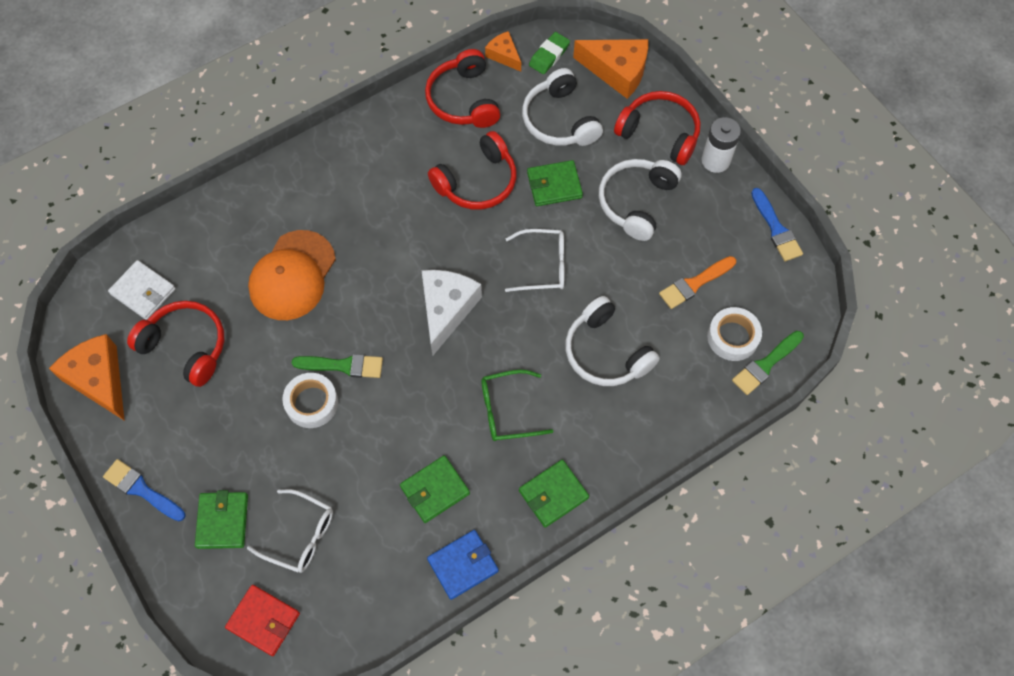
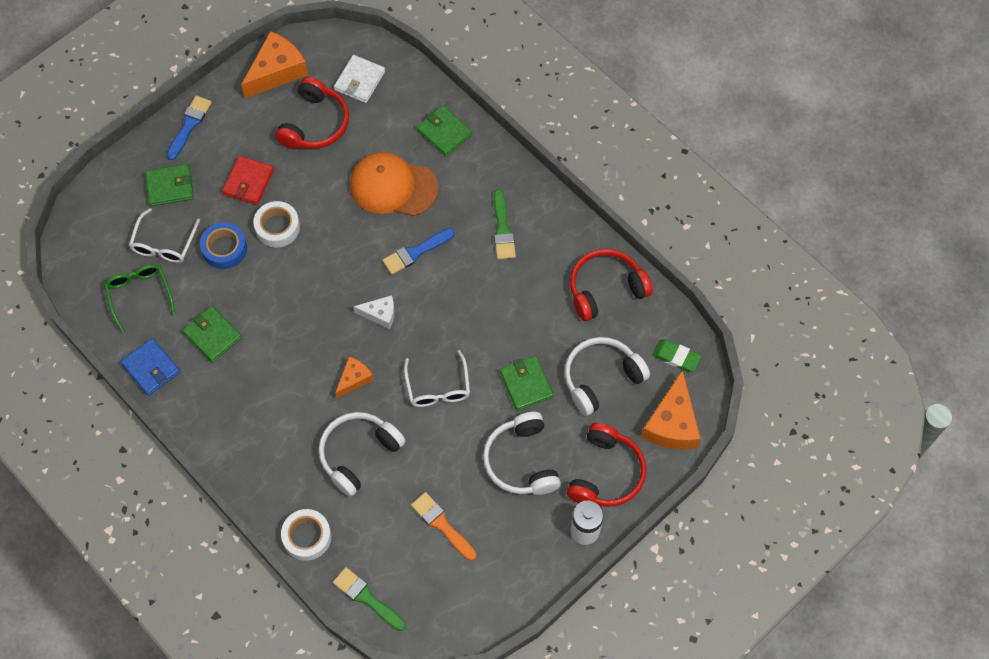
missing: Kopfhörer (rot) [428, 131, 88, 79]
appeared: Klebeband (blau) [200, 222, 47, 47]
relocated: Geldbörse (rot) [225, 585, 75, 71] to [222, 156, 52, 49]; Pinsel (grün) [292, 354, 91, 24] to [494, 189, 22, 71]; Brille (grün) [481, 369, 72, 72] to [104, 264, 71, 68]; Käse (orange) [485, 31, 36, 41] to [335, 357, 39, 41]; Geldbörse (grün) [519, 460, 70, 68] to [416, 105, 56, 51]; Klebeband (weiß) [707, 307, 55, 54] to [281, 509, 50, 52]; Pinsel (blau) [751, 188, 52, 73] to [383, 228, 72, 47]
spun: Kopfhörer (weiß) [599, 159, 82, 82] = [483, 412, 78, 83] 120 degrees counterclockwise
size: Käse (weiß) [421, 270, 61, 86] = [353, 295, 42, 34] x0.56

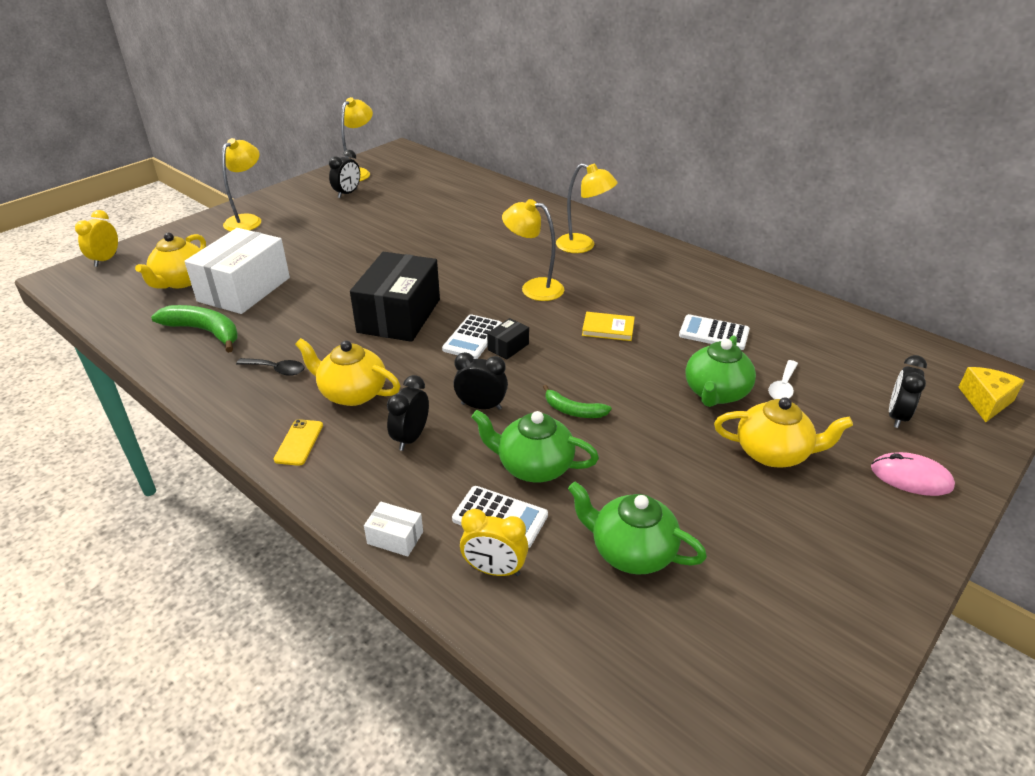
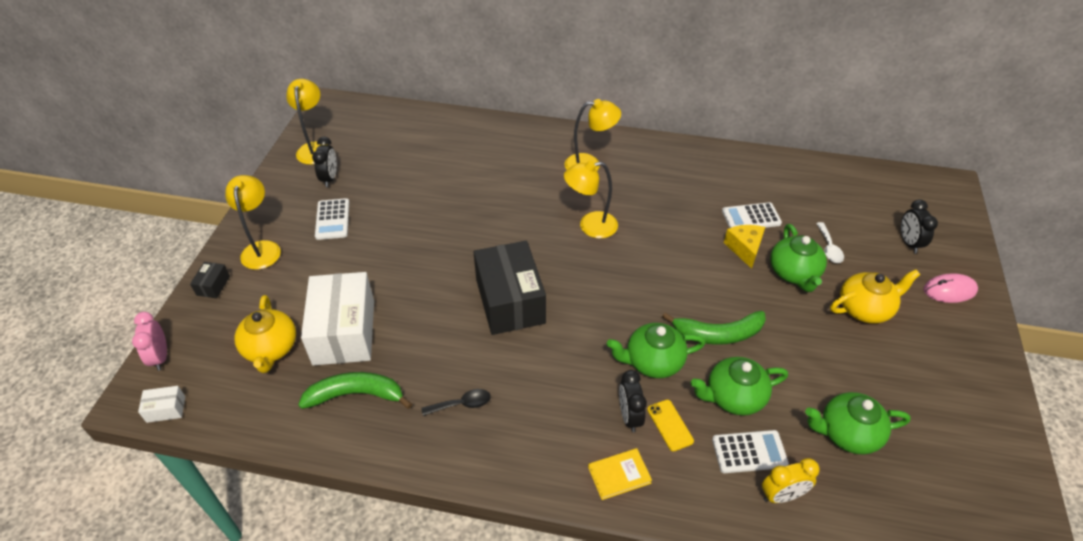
missing: Teekanne (gelb) [295, 338, 105, 68]
relocated: Handy (gelb) [274, 419, 49, 47] to [647, 400, 47, 52]; Schachtel (weiß) [364, 501, 59, 56] to [138, 386, 47, 37]; Taschenrechner (weiß) [442, 314, 60, 45] to [315, 198, 34, 42]; Schachtel (schwarz) [487, 318, 42, 41] to [190, 262, 40, 36]; Buch (gelb) [582, 312, 53, 29] to [588, 448, 64, 52]; Käse (gelb) [959, 367, 66, 55] to [724, 225, 41, 44]
exchanged: Wecker (schwarz) [453, 352, 55, 58] to Teekanne (grün) [607, 323, 98, 55]
colour: Wecker (gelb) [75, 210, 43, 57] to Wecker (rosa) [132, 312, 35, 59]
size: Banane (grün) [543, 385, 69, 33] = [662, 311, 104, 34] x1.67

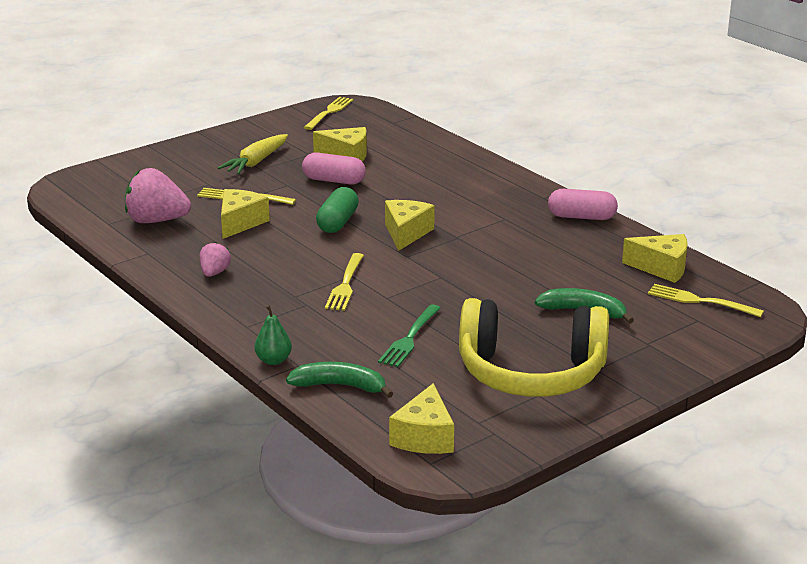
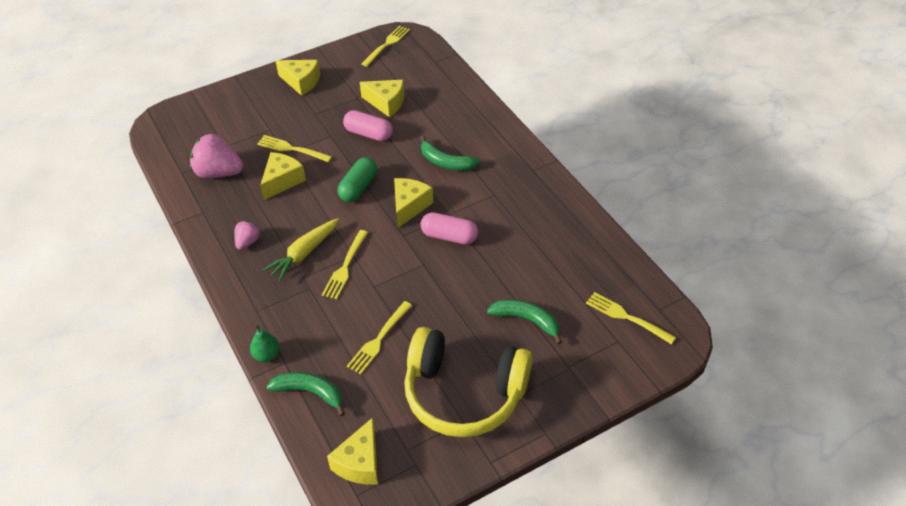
appeared: Banane (grün) [420, 135, 60, 36]
relocated: Karotte (gelb) [218, 134, 70, 40] to [263, 218, 76, 64]; Kapsel (rosa) [548, 189, 70, 31] to [420, 213, 58, 31]; Käse (gelb) [622, 234, 66, 49] to [276, 60, 44, 36]
colour: Gabel (grün) [378, 305, 62, 62] to Gabel (gelb) [347, 301, 65, 73]

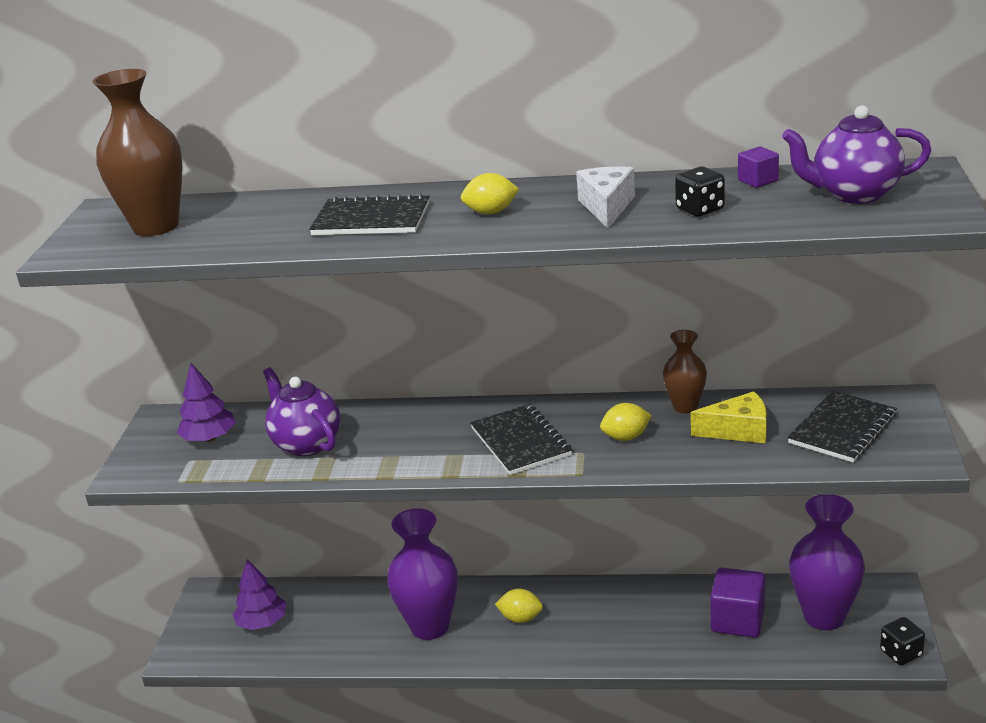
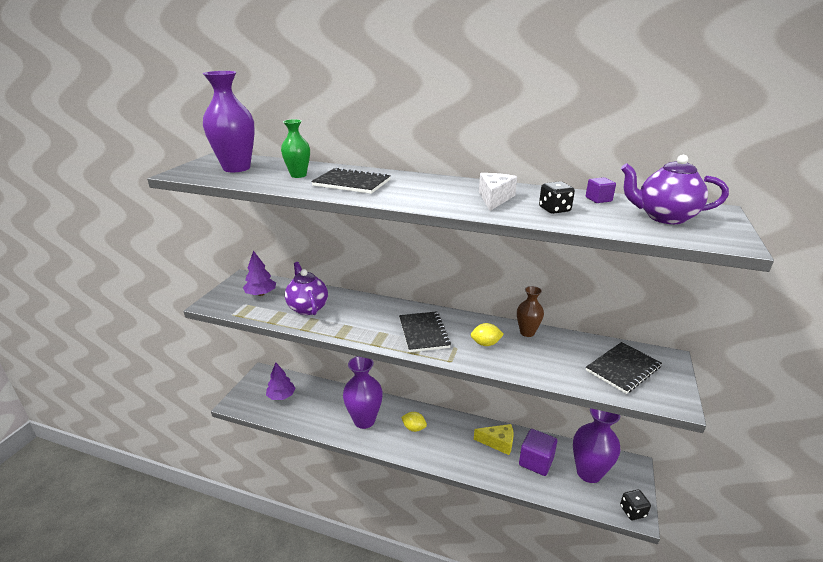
missing: Zitrone (gelb) [461, 173, 58, 41]
appeared: Vase (grün) [281, 119, 29, 59]
relocated: Käse (gelb) [691, 391, 76, 52] to [474, 424, 39, 31]
colour: Vase (braun) [92, 69, 91, 167] to Vase (lila) [203, 71, 52, 101]

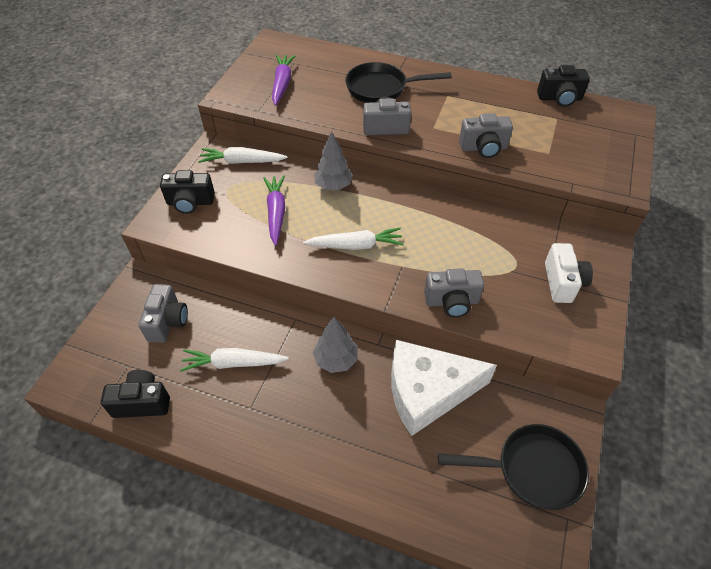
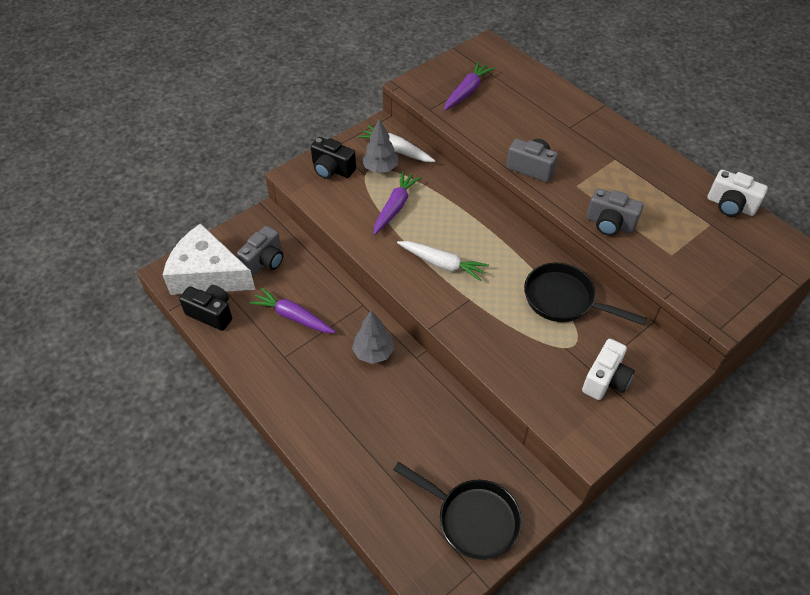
missing: Kamera (grau) [424, 268, 60, 49]
relocated: Baum (grau) [314, 131, 39, 59] to [362, 119, 37, 54]; Pfanne (schwarz) [345, 62, 107, 41] to [524, 263, 123, 62]; Käse (weiß) [391, 340, 106, 96] to [163, 223, 92, 72]
colour: Karotte (weiß) [180, 348, 109, 24] to Karotte (lila) [249, 288, 86, 45]; Kamera (schwarz) [537, 65, 53, 42] to Kamera (weiß) [708, 170, 60, 47]

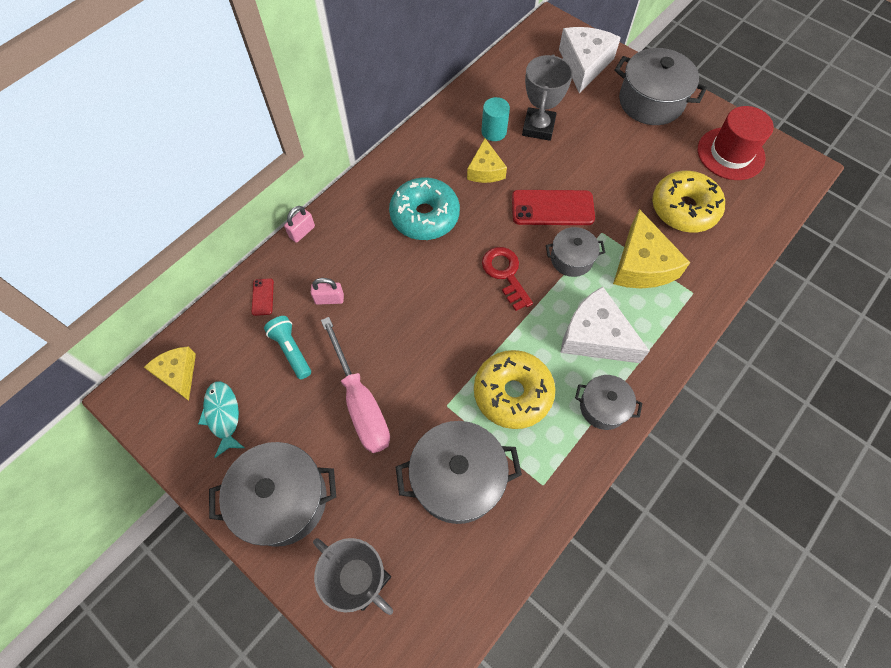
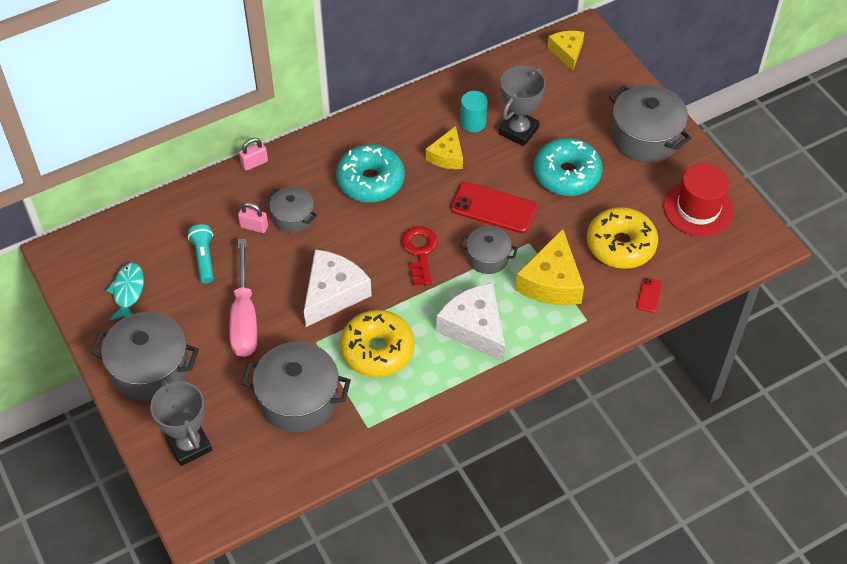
appeared: Donut (türkis) [534, 138, 69, 58]
relocated: Käse (gelb) [144, 347, 52, 54] to [547, 31, 37, 40]; Handy (rot) [252, 278, 22, 38] to [637, 277, 25, 36]; Käse (weiß) [559, 27, 62, 66] to [304, 249, 68, 78]; Kochtopf (grau) [575, 375, 67, 55] to [267, 187, 50, 46]

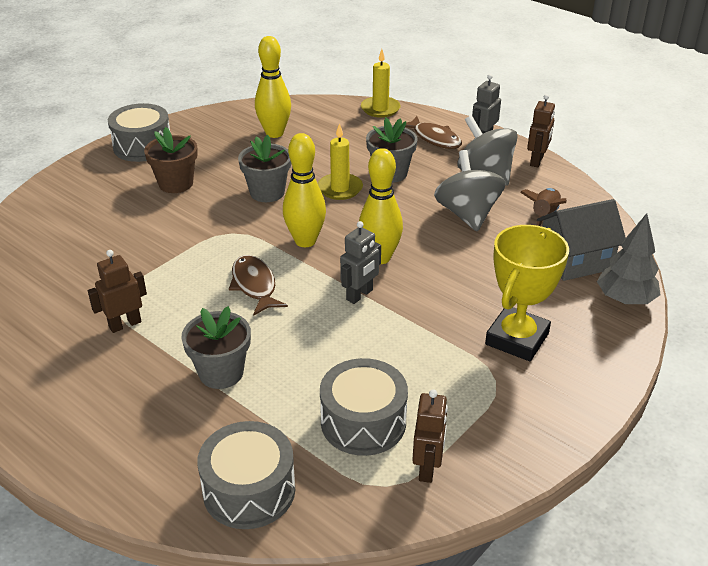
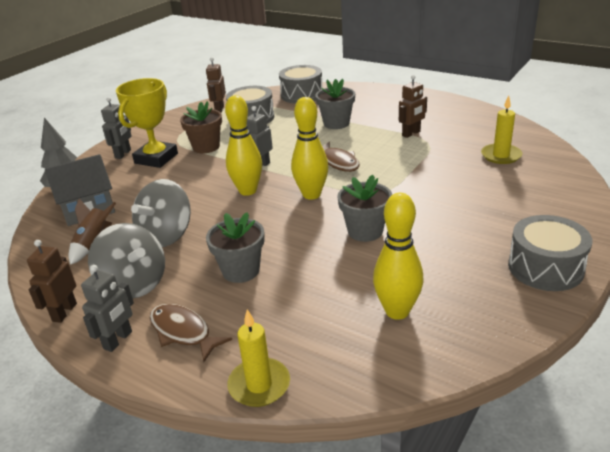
appeared: Roboter (grau) [101, 97, 30, 62]
relocated: Blumentopf (braun) [144, 127, 54, 66] to [180, 101, 42, 52]; Kerze (gelb) [318, 123, 45, 77] to [481, 96, 41, 68]
spun: Kreisel (grau) [434, 150, 72, 81] = [131, 179, 60, 68] 45 degrees clockwise

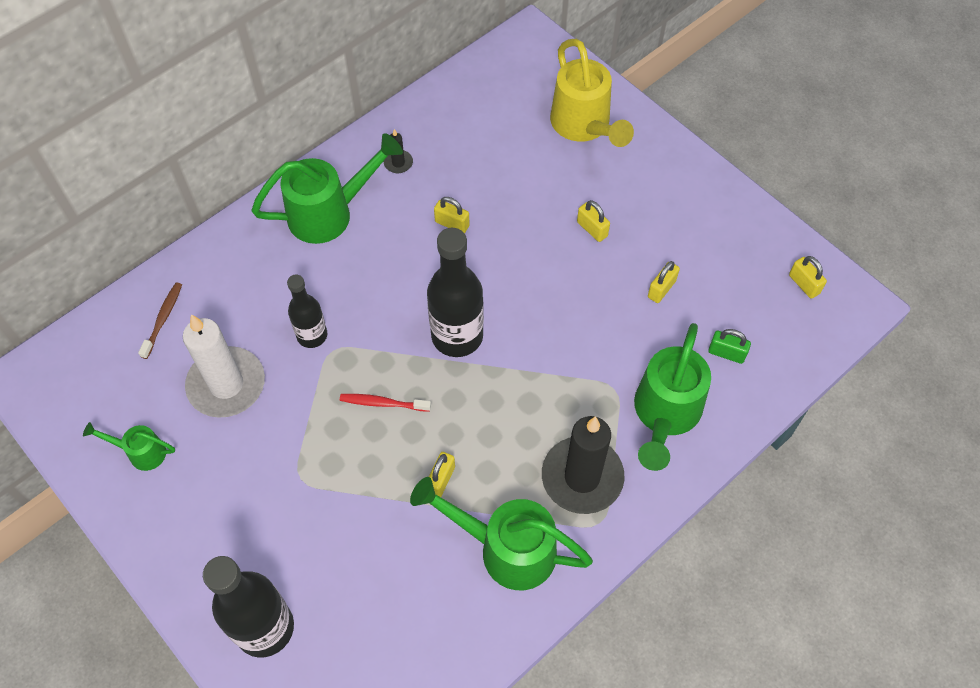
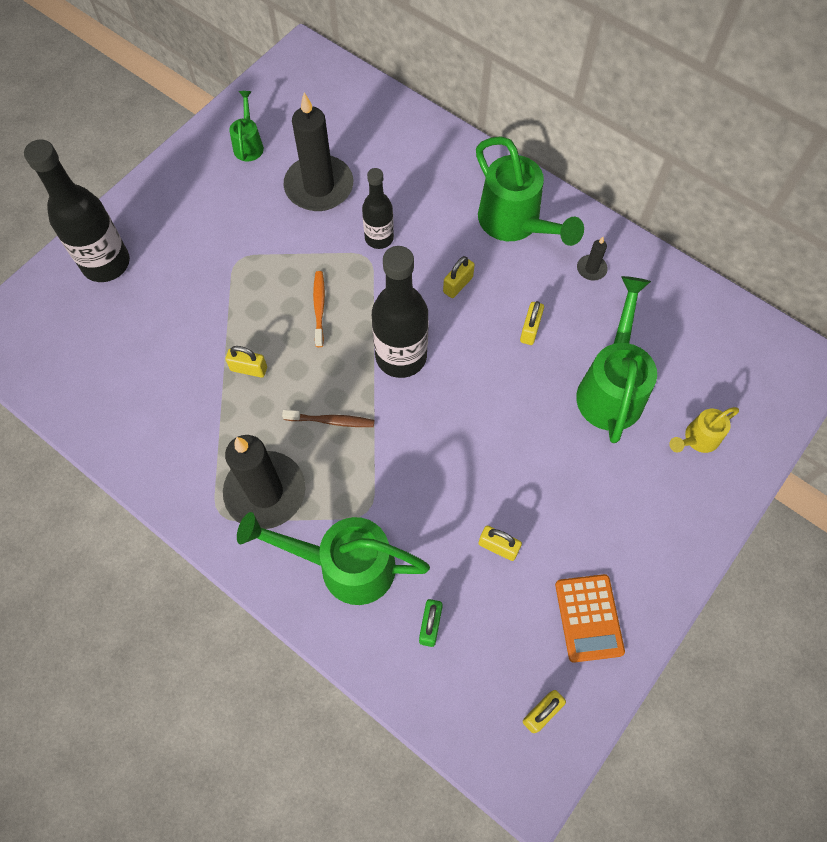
appeared: Taschenrechner (orange) [555, 574, 70, 89]
relocated: Zahnbürste (braun) [138, 282, 44, 77] to [282, 410, 92, 17]; Gießkanne (grün) [410, 477, 183, 113] to [576, 276, 81, 167]; Vorhängeschloss (gelb) [577, 200, 33, 42] to [443, 256, 32, 42]
colour: Kerze (weiß) [183, 315, 82, 103] to Kerze (schwarz) [284, 93, 69, 118]; Zahnbürste (rot) [340, 394, 91, 18] to Zahnbürste (orange) [313, 271, 12, 76]
size: Gießkanne (gelb) [550, 39, 84, 108] = [669, 407, 70, 46] x0.51

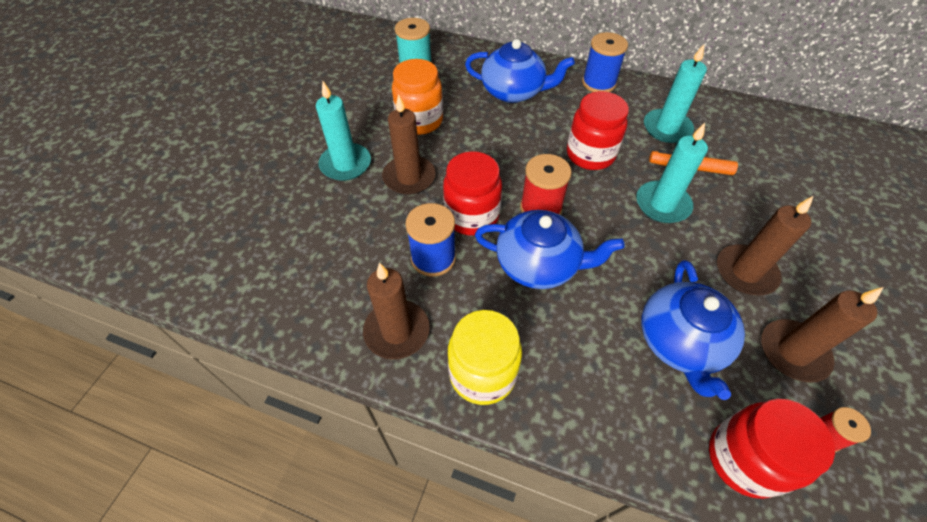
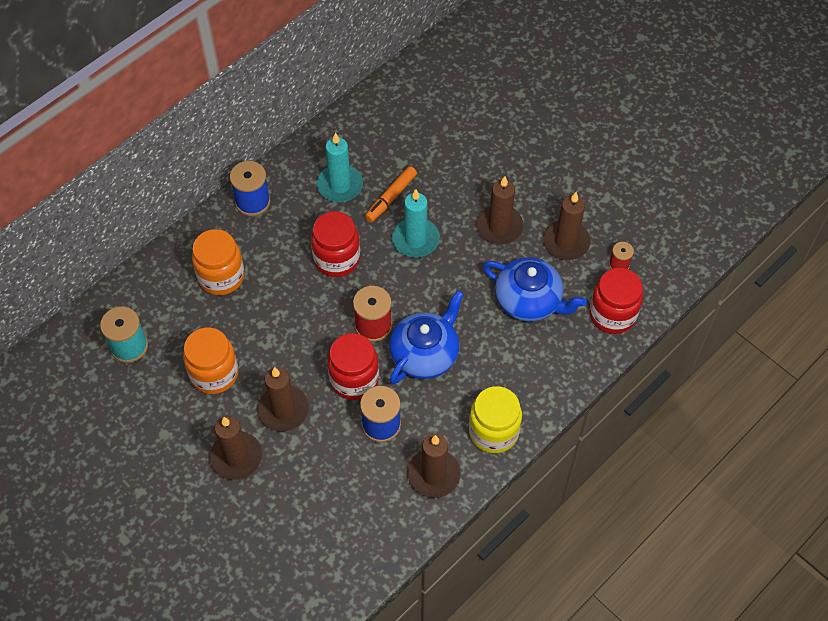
exchanged: Teekanne (blau) [465, 39, 110, 64] to Einmachglas (orange) [192, 229, 53, 66]
colour: Kerze (türkis) [316, 81, 55, 100] to Kerze (braun) [210, 416, 52, 64]

